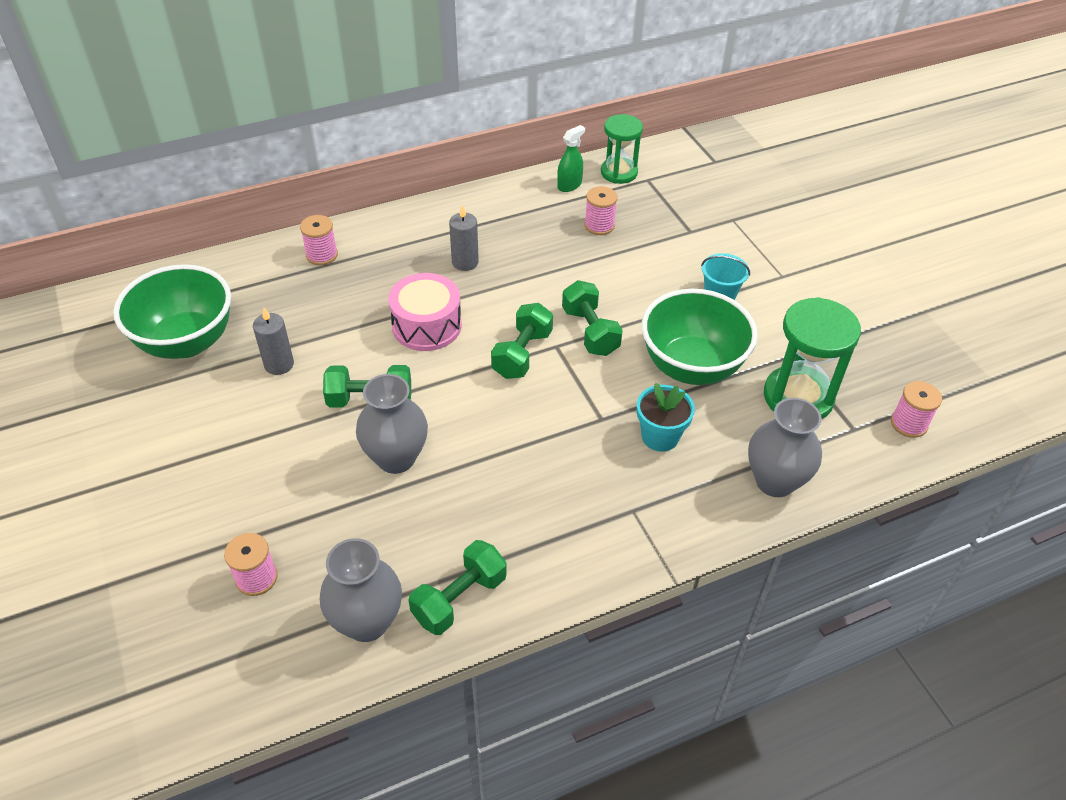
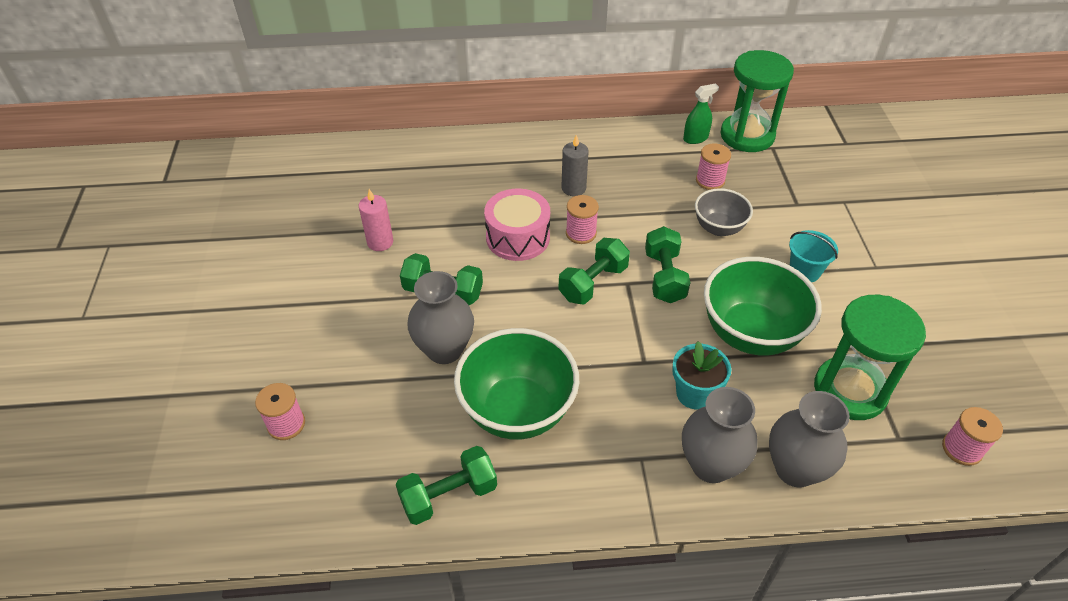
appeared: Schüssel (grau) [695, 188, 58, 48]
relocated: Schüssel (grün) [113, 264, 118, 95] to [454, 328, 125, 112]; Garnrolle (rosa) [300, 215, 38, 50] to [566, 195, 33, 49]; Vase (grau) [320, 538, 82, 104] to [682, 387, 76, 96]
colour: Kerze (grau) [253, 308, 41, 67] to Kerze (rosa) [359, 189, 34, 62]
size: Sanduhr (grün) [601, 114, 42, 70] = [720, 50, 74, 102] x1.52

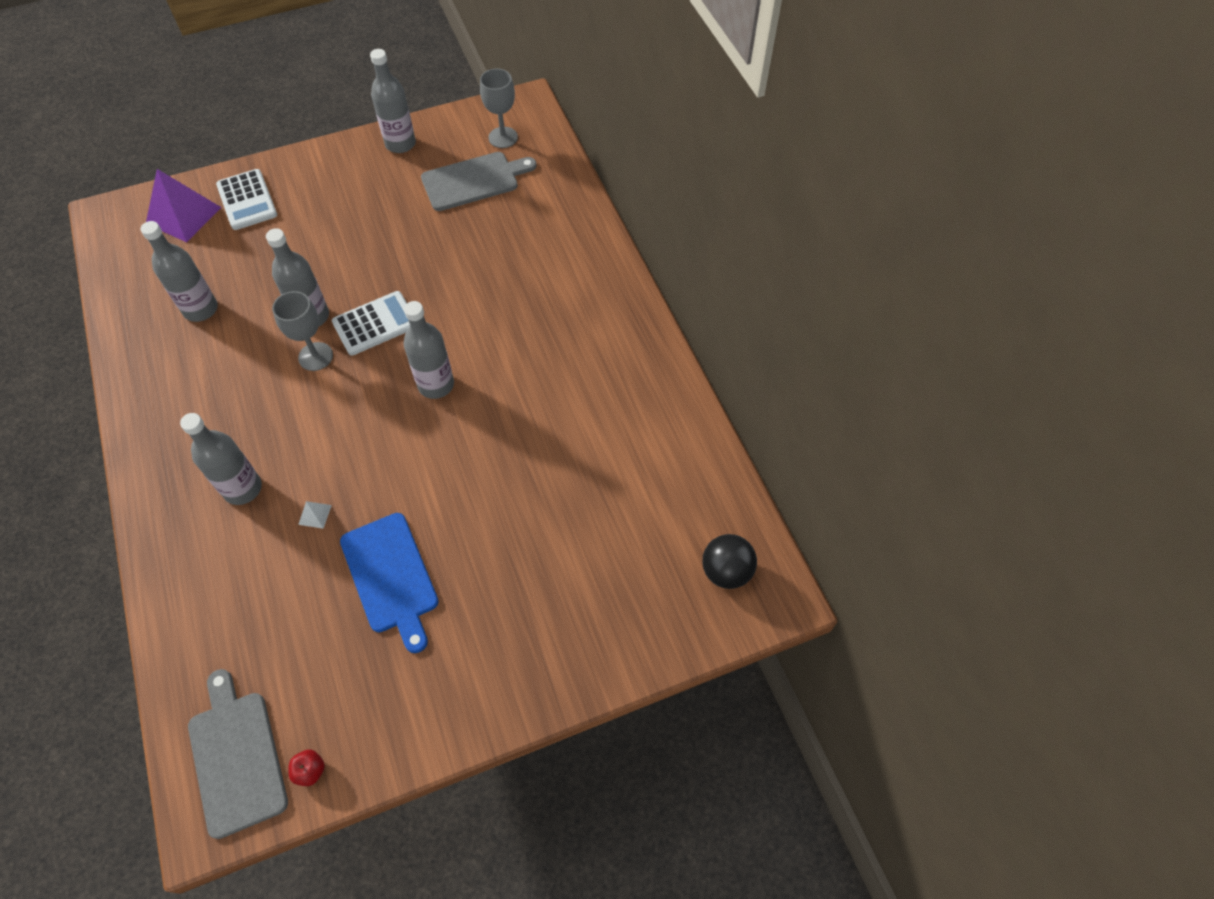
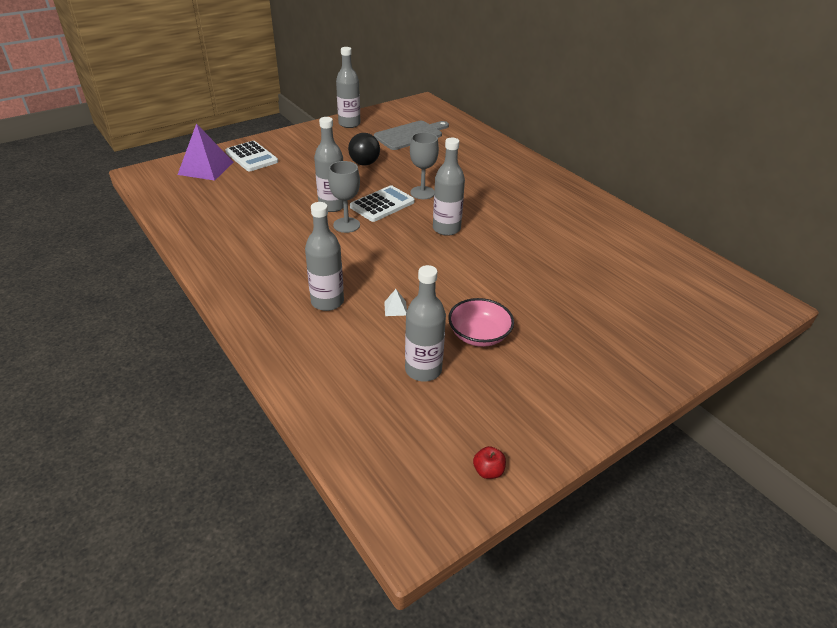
missing: Schneidebrett (grau) [188, 669, 100, 170]
relocated: Flasche (grau) [141, 221, 77, 101] to [405, 265, 41, 117]; Kelch (grau) [480, 69, 38, 79] to [410, 132, 29, 67]; Ball (schwarz) [702, 534, 55, 55] to [348, 133, 32, 33]
exchanged: Schneidebrett (blau) [340, 513, 99, 140] to Schüssel (rosa) [448, 298, 66, 49]

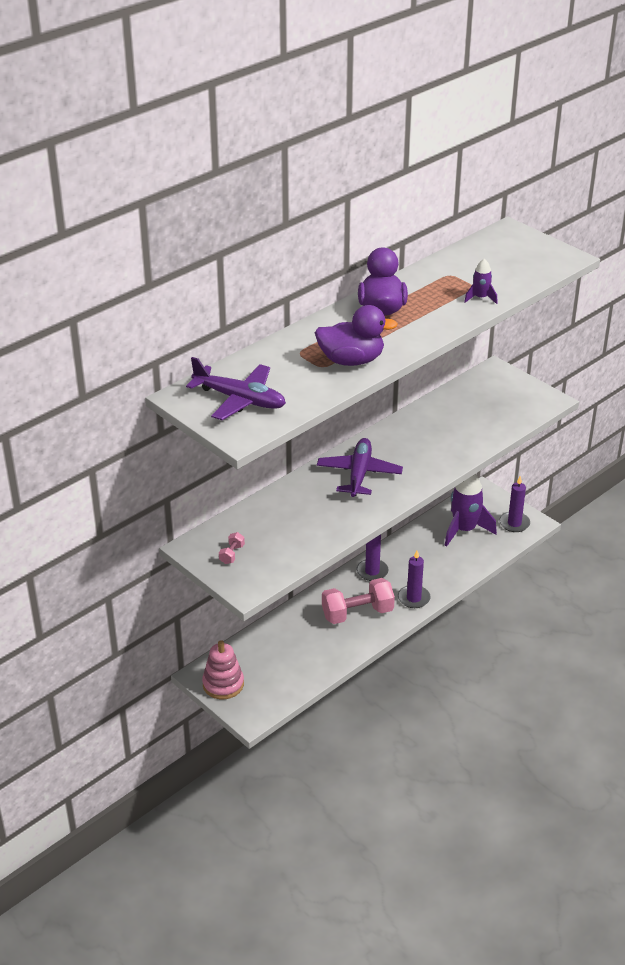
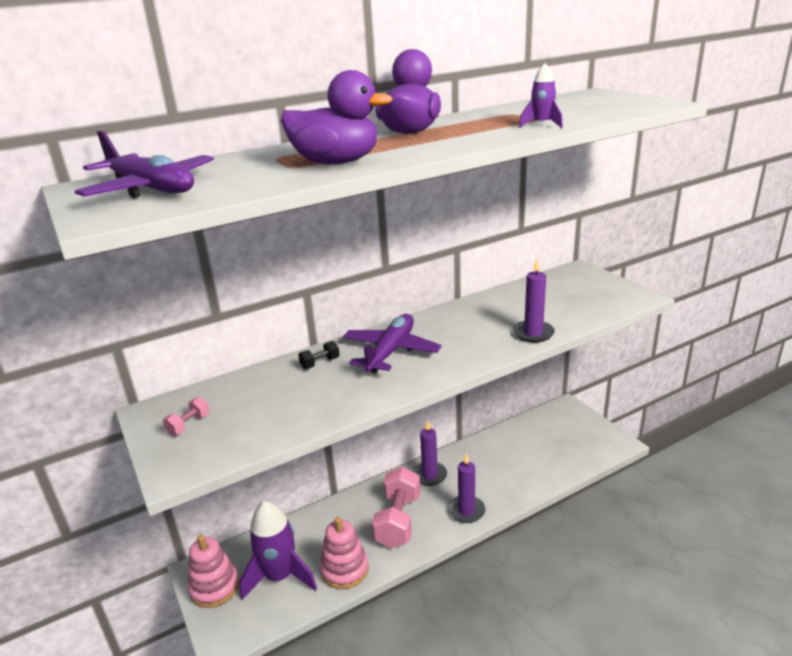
appeared: Hantel (schwarz) [298, 341, 41, 28]; Stapelspielzeug (rosa) [320, 517, 49, 72]
relocated: Rakete (lila) [444, 474, 53, 73] to [239, 501, 78, 99]; Kerze (lila) [499, 476, 31, 56] to [513, 257, 42, 86]
spun: Hantel (rosa) [322, 578, 73, 46] = [372, 467, 48, 81] 75 degrees counterclockwise

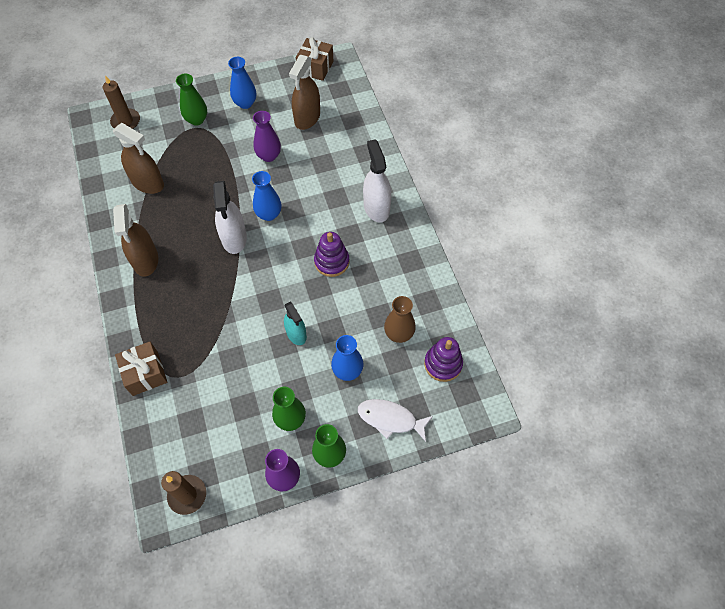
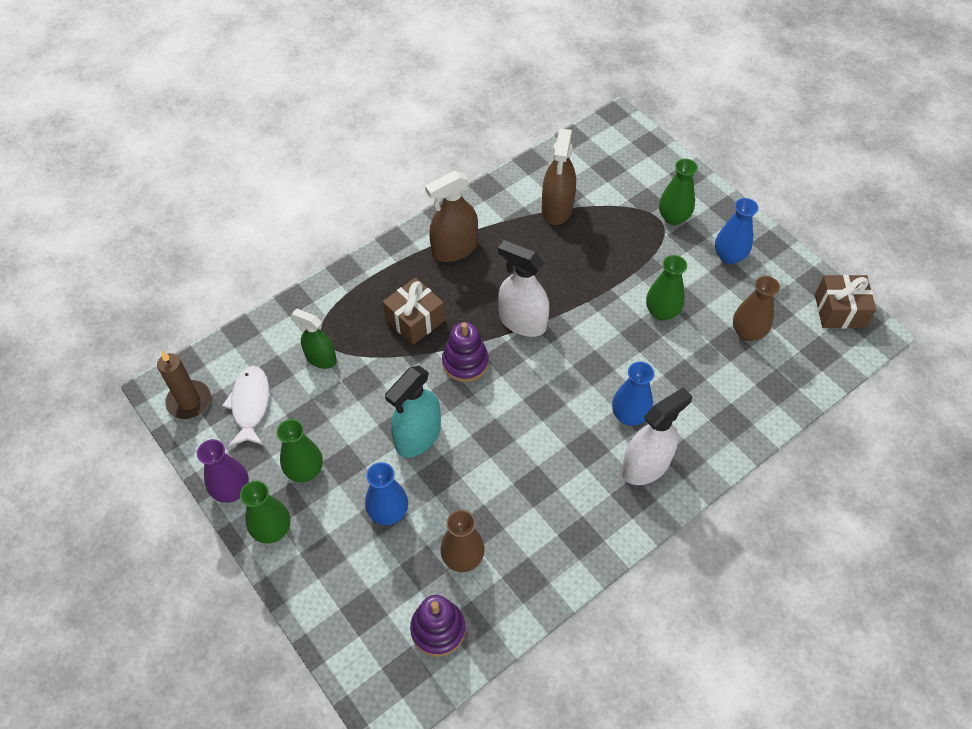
missing: Kerze (braun) [103, 75, 37, 54]
appeared: Sprühflasche (grün) [292, 309, 45, 60]
relocated: Geschenk (braun) [115, 342, 52, 54] to [383, 278, 62, 67]; Vase (blau) [252, 171, 29, 50] to [612, 362, 42, 64]; Stapelspielzeug (lila) [314, 232, 35, 45] to [442, 322, 47, 60]; Fisch (weiß) [358, 399, 75, 43] to [222, 366, 47, 80]
exchanged: Sprühflasche (braun) [289, 55, 31, 75] to Vase (braun) [733, 276, 47, 65]
colour: Vase (lila) [253, 111, 28, 51] to Vase (grün) [646, 255, 41, 66]
spun: Sprühflasche (weiß) [213, 181, 34, 73] = [498, 240, 51, 97] 60 degrees clockwise
size: Sprühflasche (türkis) [284, 302, 23, 43] = [385, 366, 56, 91] x1.53

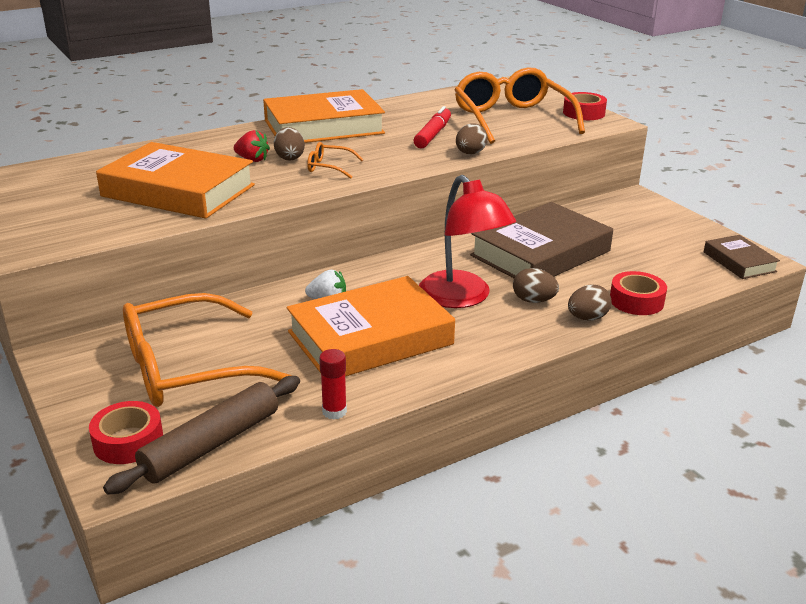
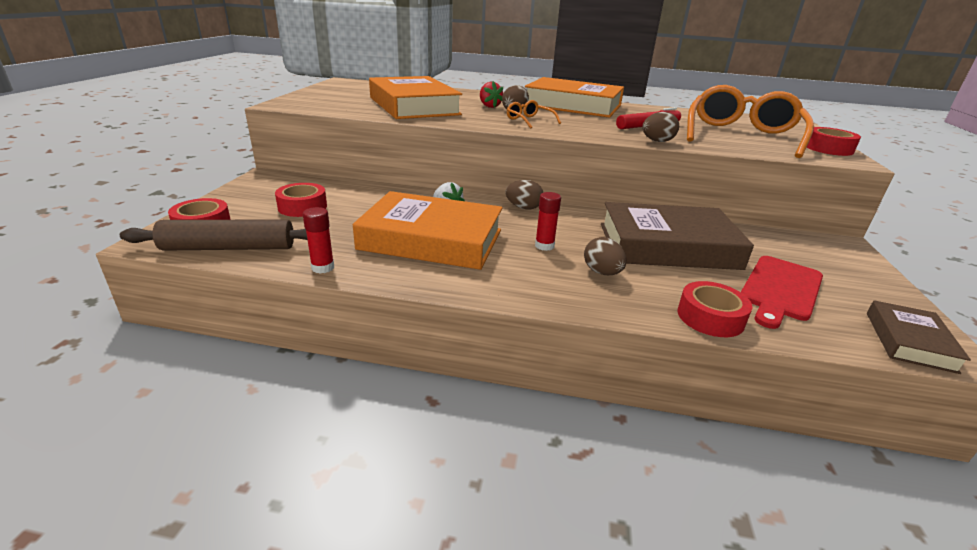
appeared: Schneidebrett (rot) [741, 256, 82, 73]
relocated: Ei (braun) [568, 285, 43, 35] to [505, 180, 38, 30]
exchanged: Brille (orange) [123, 293, 169, 114] to Klebeband (rot) [275, 183, 52, 34]; Lampe (rot) [419, 175, 97, 133] to Klebestift (rot) [535, 192, 26, 59]

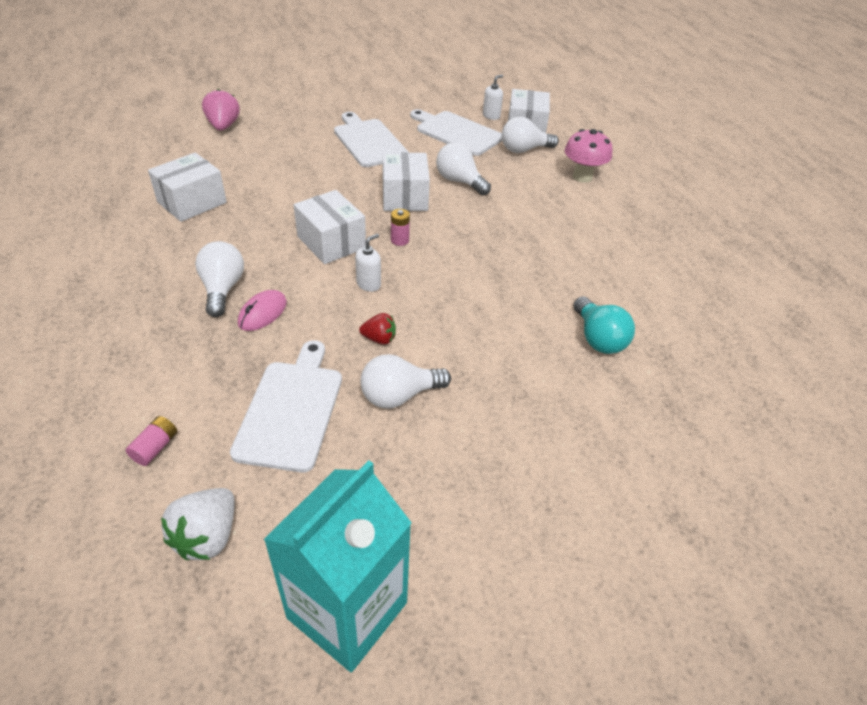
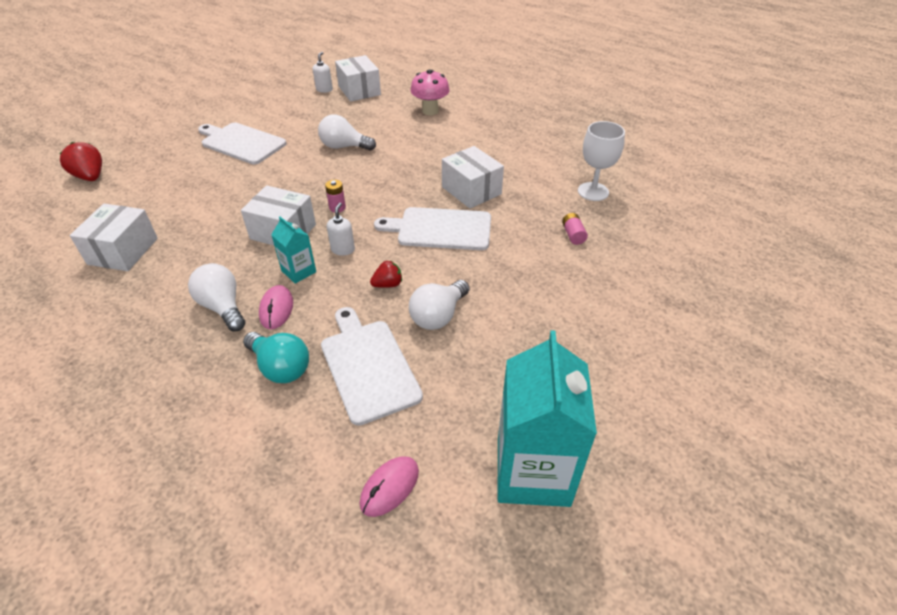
missing: Glühbirne (weiß) [502, 116, 57, 37]
appeared: Getränkekarton (türkis) [271, 216, 45, 68]; Kelch (weiß) [578, 121, 47, 80]
relocated: Batterie (rosa) [126, 416, 51, 50] to [562, 213, 26, 32]; Schachtel (weiß) [382, 152, 48, 59] to [442, 146, 62, 63]; Schneidebrett (weiß) [410, 109, 92, 47] to [374, 207, 117, 43]; Glühbirne (türkis) [573, 297, 62, 57] to [243, 332, 66, 51]
exchanged: Erdbeere (weiß) [161, 488, 74, 72] to Computermaus (rosa) [360, 456, 59, 61]
colour: Erdbeere (rosa) [202, 89, 38, 42] to Erdbeere (rot) [59, 142, 43, 39]

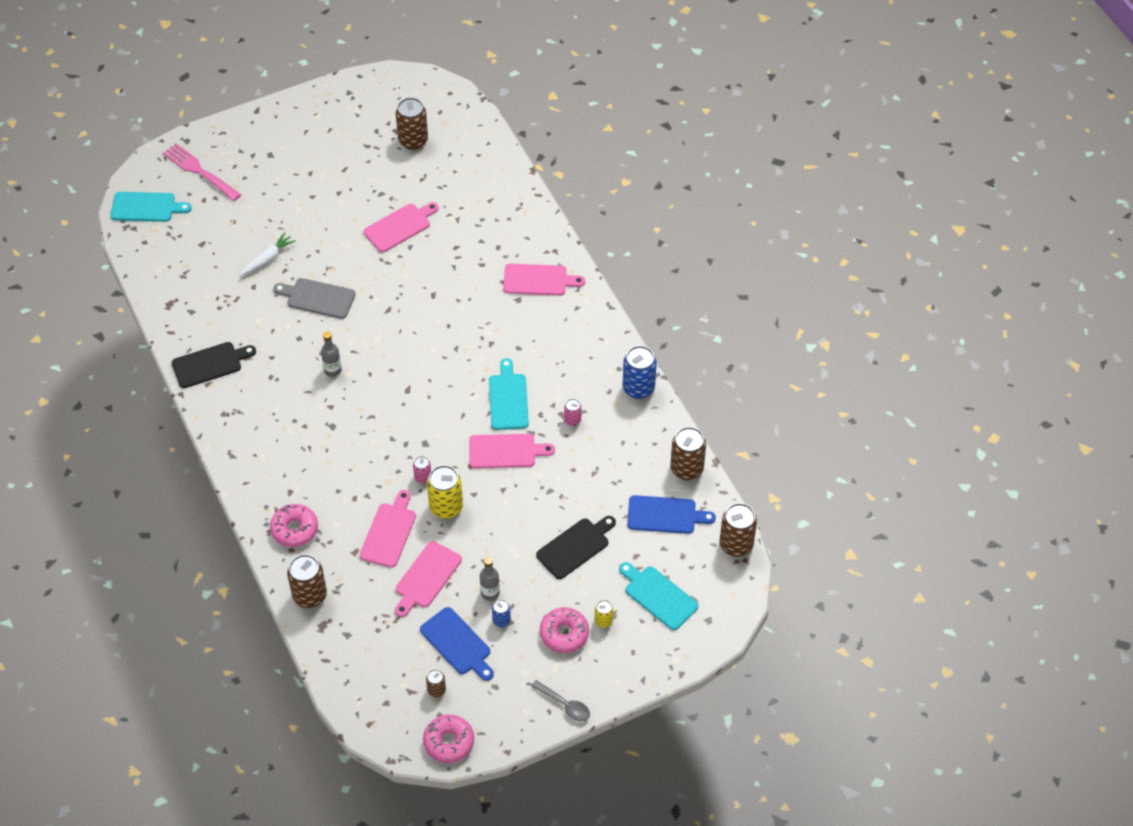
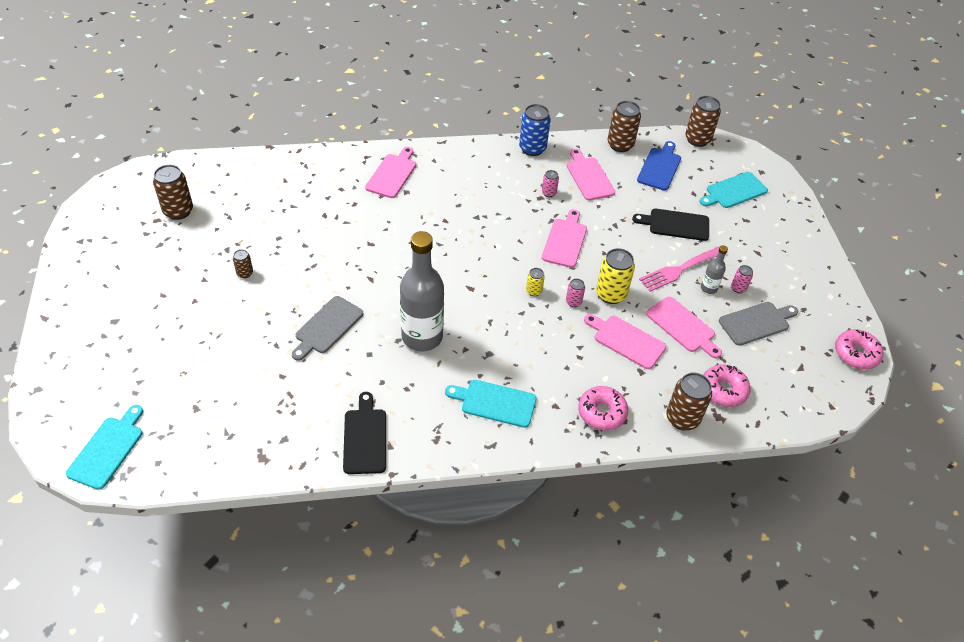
missing: Karotte (weiß) [240, 232, 56, 44]; Löffel (grau) [531, 680, 59, 42]
relocated: Gabel (rosa) [163, 143, 78, 58] to [639, 246, 89, 46]; Schneidebrett (rosa) [364, 202, 75, 50] to [567, 148, 48, 52]; Dose (braun) [426, 669, 20, 28] to [233, 249, 20, 29]; Schneidebrett (türkis) [489, 358, 40, 72] to [445, 380, 92, 48]; Donut (rosa) [540, 607, 49, 46] to [704, 364, 47, 43]; Dose (gelb) [595, 600, 18, 28] to [526, 268, 19, 28]
colour: Schneidebrett (blau) [420, 607, 74, 74] to Schneidebrett (grau) [719, 302, 79, 44]; Dose (blau) [492, 599, 19, 28] to Dose (rosa) [731, 265, 22, 28]
spun: Schneidebrett (schwarz) [536, 516, 80, 63] = [632, 209, 77, 32] 60 degrees counterclockwise
size: Flasche (grau) [321, 332, 21, 45] = [400, 231, 44, 121] x2.26

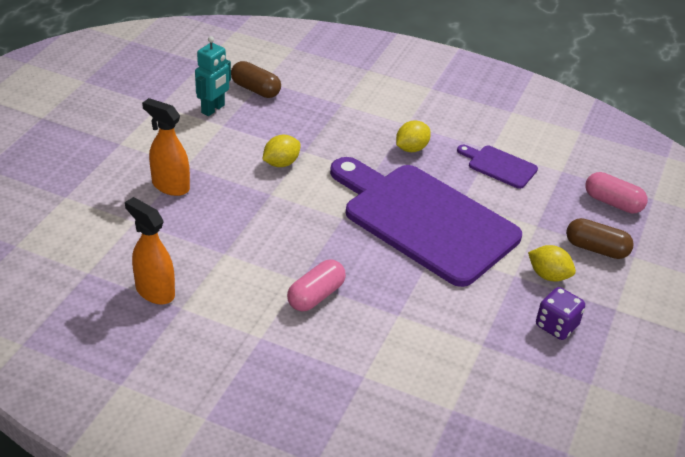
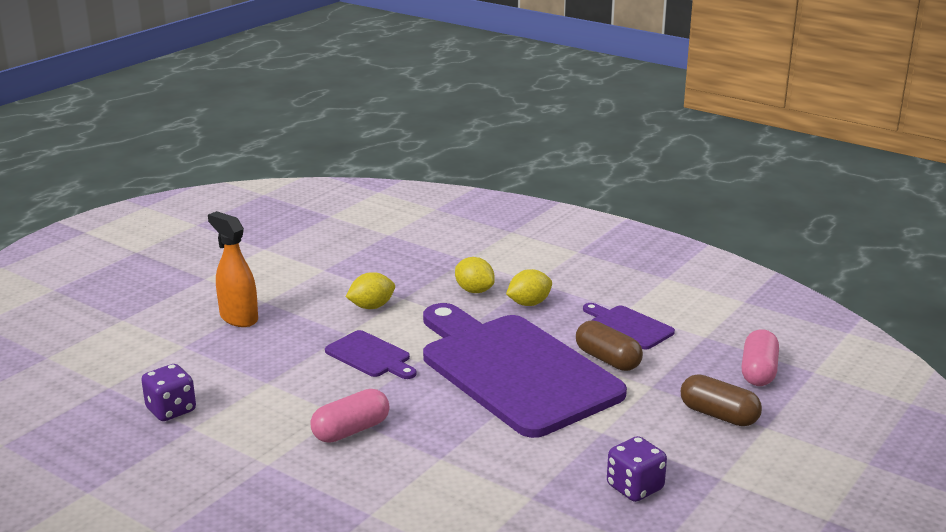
missing: Roboter (türkis) [195, 36, 36, 80]
appeared: Schneidebrett (lila) [325, 330, 92, 49]
relocated: Kapsel (braun) [231, 61, 50, 37] to [576, 320, 67, 51]; Zitrone (gelb) [528, 245, 48, 36] to [455, 257, 40, 36]
exchanged: Sprühflasche (orange) [125, 197, 50, 107] to Spielwürfel (lila) [141, 364, 55, 57]
spun: Kapsel (rosa) [586, 172, 62, 41] = [741, 329, 38, 57] 60 degrees clockwise

